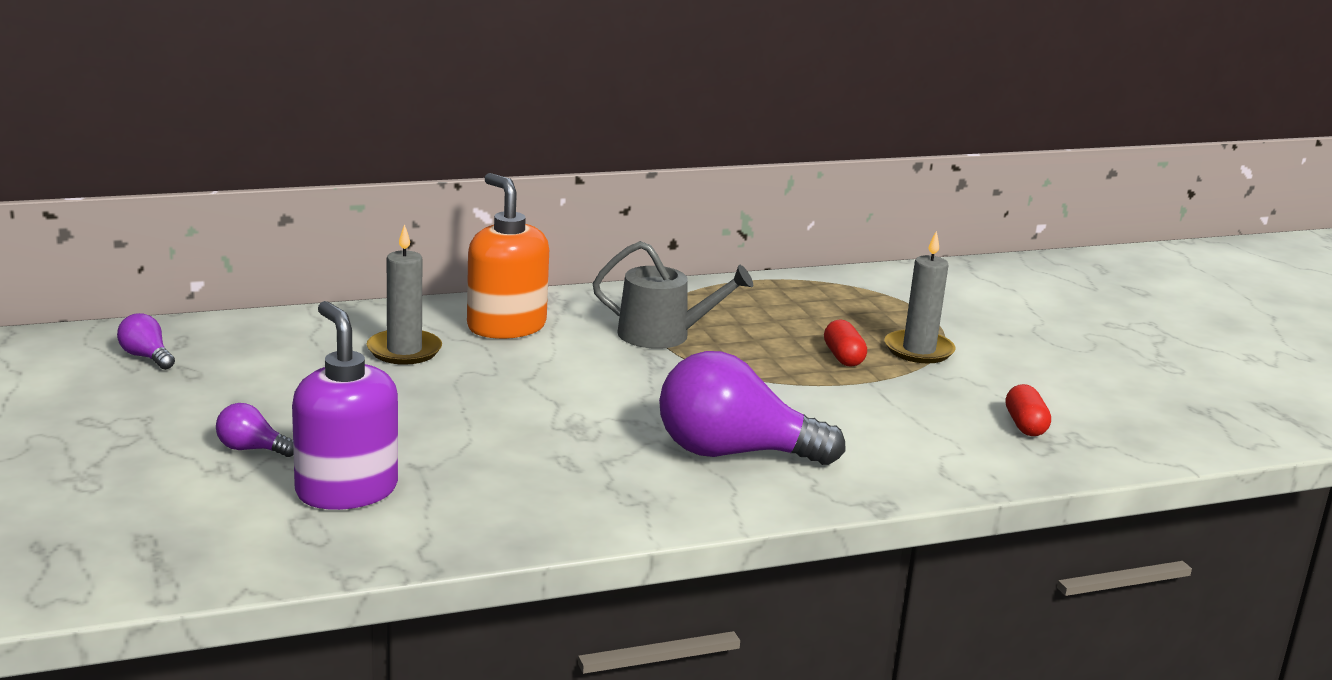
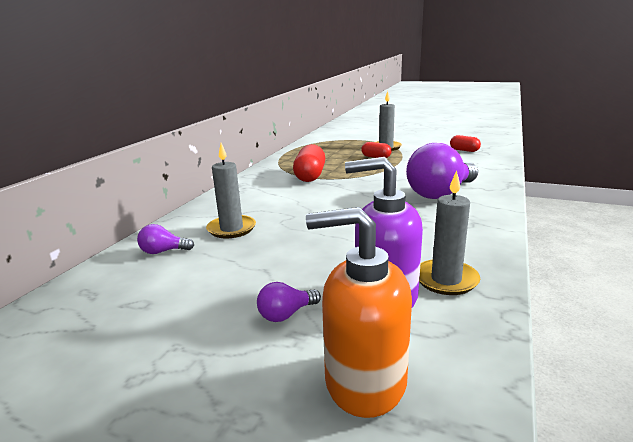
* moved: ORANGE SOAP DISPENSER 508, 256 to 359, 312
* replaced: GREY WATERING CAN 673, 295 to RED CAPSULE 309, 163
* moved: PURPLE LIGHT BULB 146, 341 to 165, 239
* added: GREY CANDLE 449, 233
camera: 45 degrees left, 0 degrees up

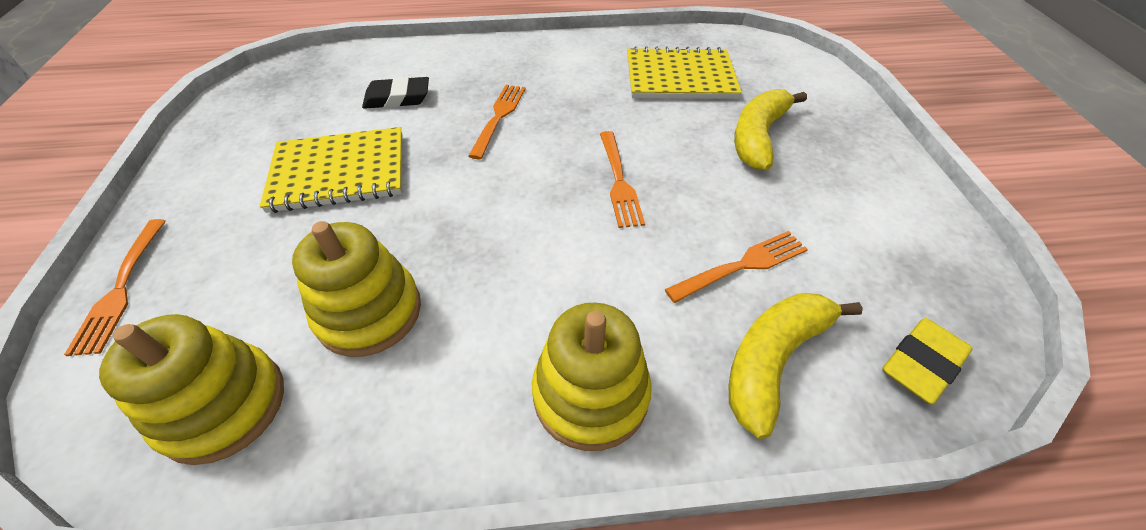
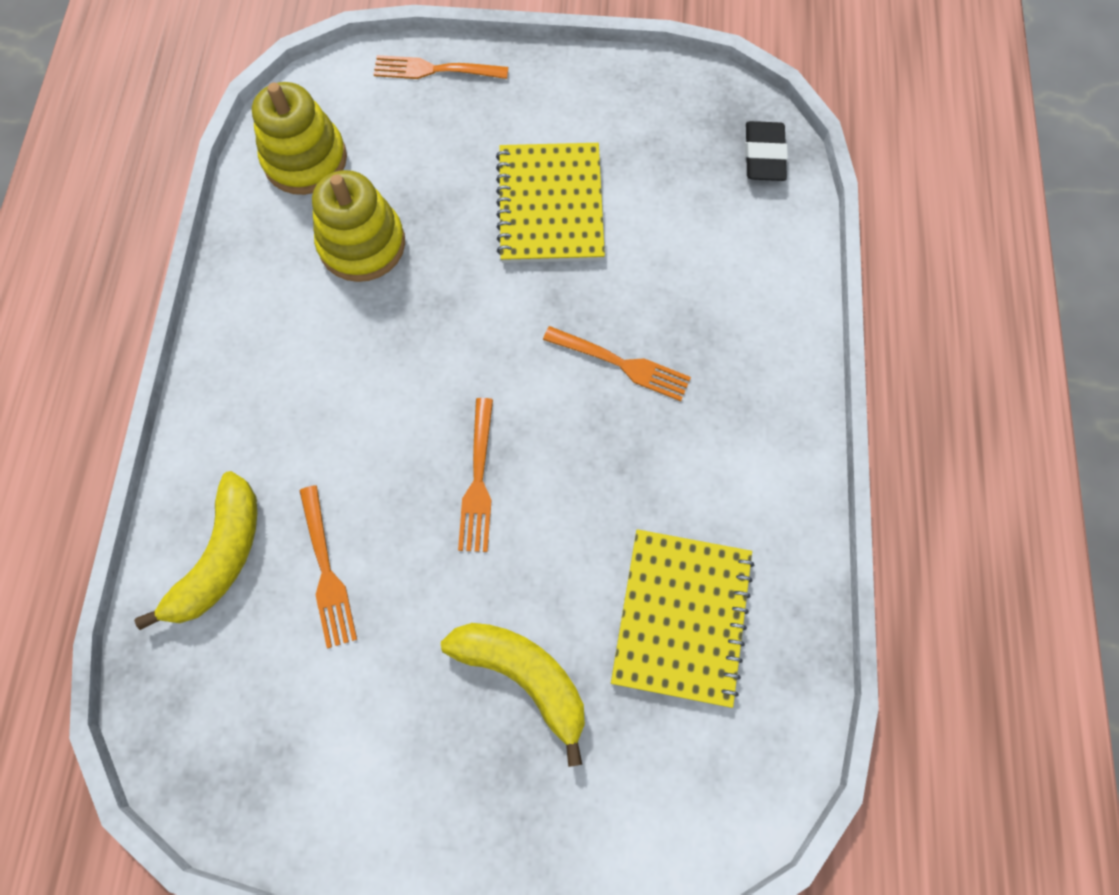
* moved: BLACK ERASER 395, 92 to 766, 151
* turned: ORANGE FORK 622, 179 = 475, 475 90 degrees counterclockwise
* turned: YELLOW BANANA 796, 366 = 195, 550 60 degrees clockwise
* removed: YELLOW STACKING TOY 592, 376
* removed: YELLOW ERASER 927, 361
camera: 100 degrees right, 20 degrees up

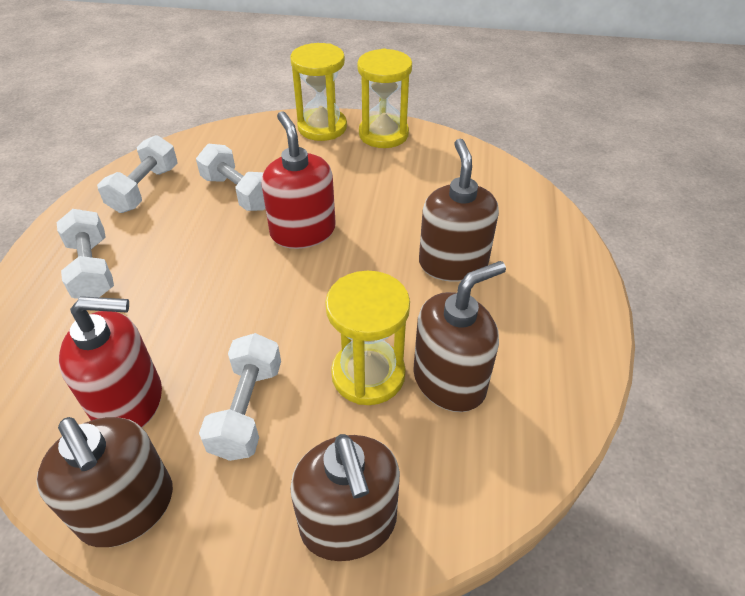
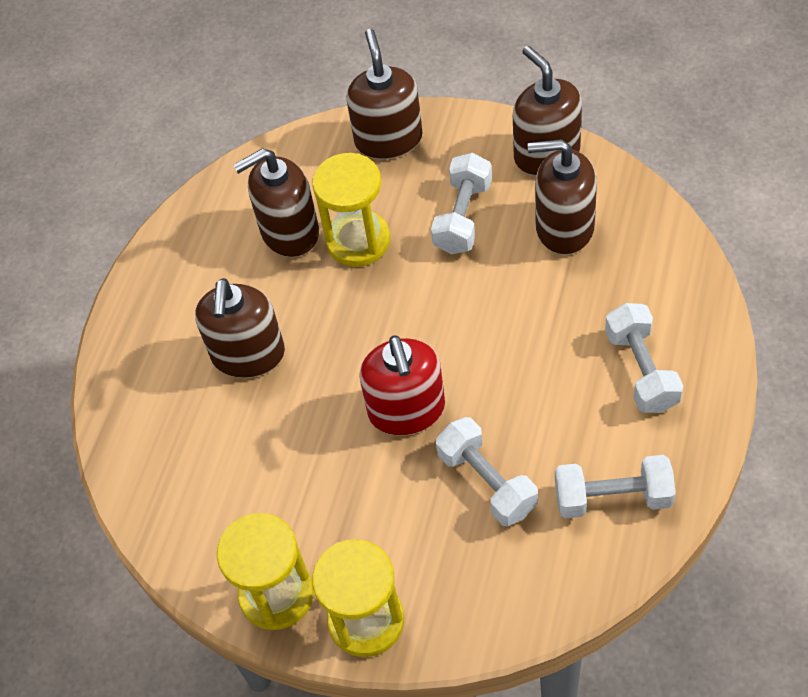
* turned: WHITE DUMBBELL 137, 174 = 615, 486 60 degrees clockwise
* recoloured: RED SOAP DISPENSER 110, 362 to BROWN SOAP DISPENSER 562, 197
camera: 165 degrees left, 10 degrees up

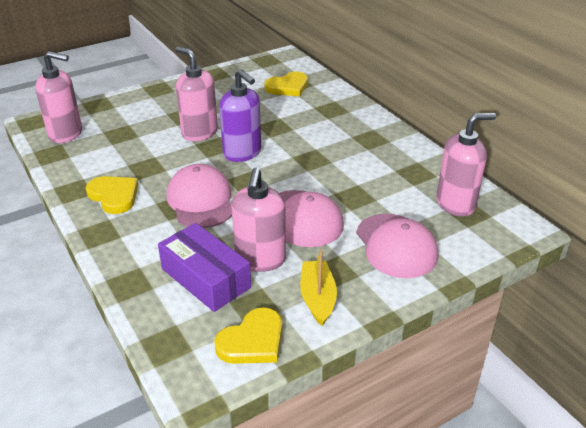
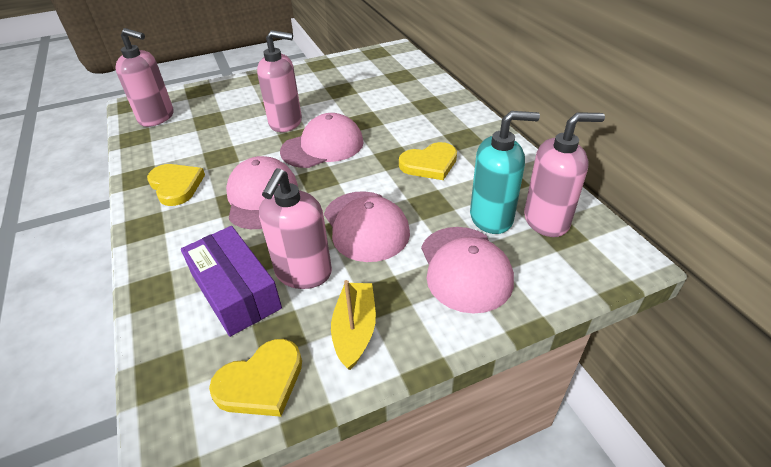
* turned: PINK SOAP DISPENSER 196, 94 = 279, 81 135 degrees clockwise
* replaced: PURPLE SOAP DISPENSER 240, 115 to PINK CAP 322, 140
* moved: YELLOW HEART 286, 84 to 428, 161
* added: TURQUOISE SOAP DISPENSER 505, 172
camera: 10 degrees right, 5 degrees up

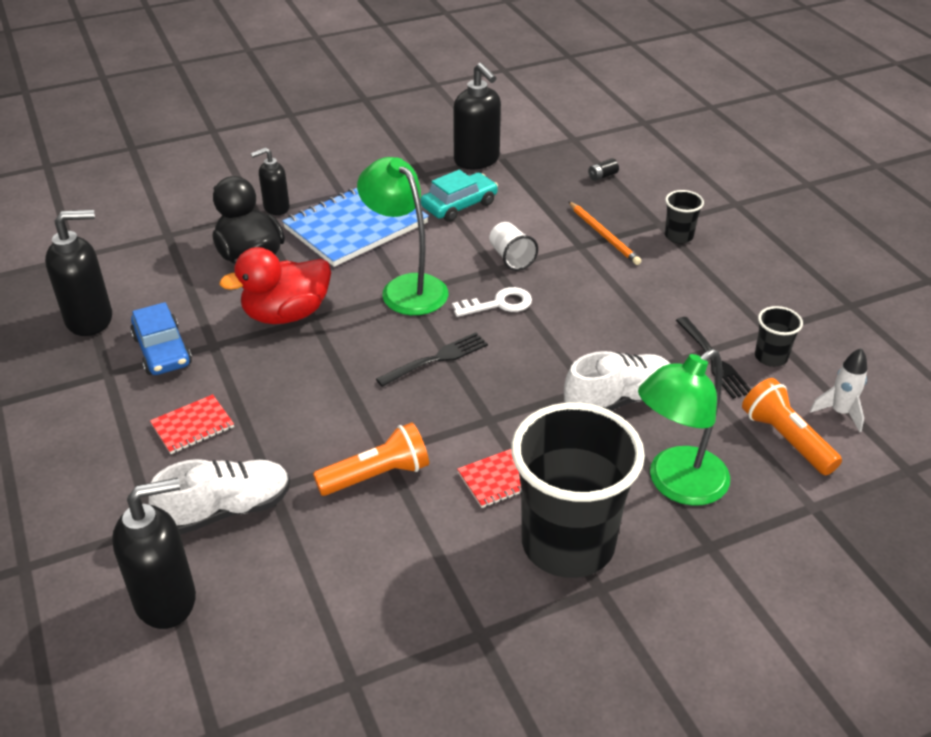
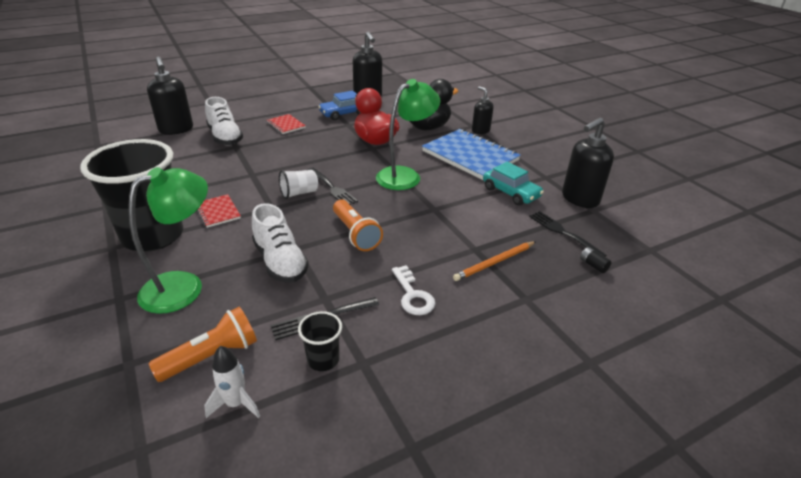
* removed: BLACK CUP 684, 217
* moved: WHITE CUP 513, 246 to 298, 184
* moved: WHITE KEY 492, 302 to 414, 290
* turned: GREEN LAMP 684, 427 = 168, 240 90 degrees clockwise
* moved: ORANGE FLASHLIGHT 371, 459 to 358, 225
* added: BLACK FORK 568, 234
camera: 85 degrees right, 5 degrees down

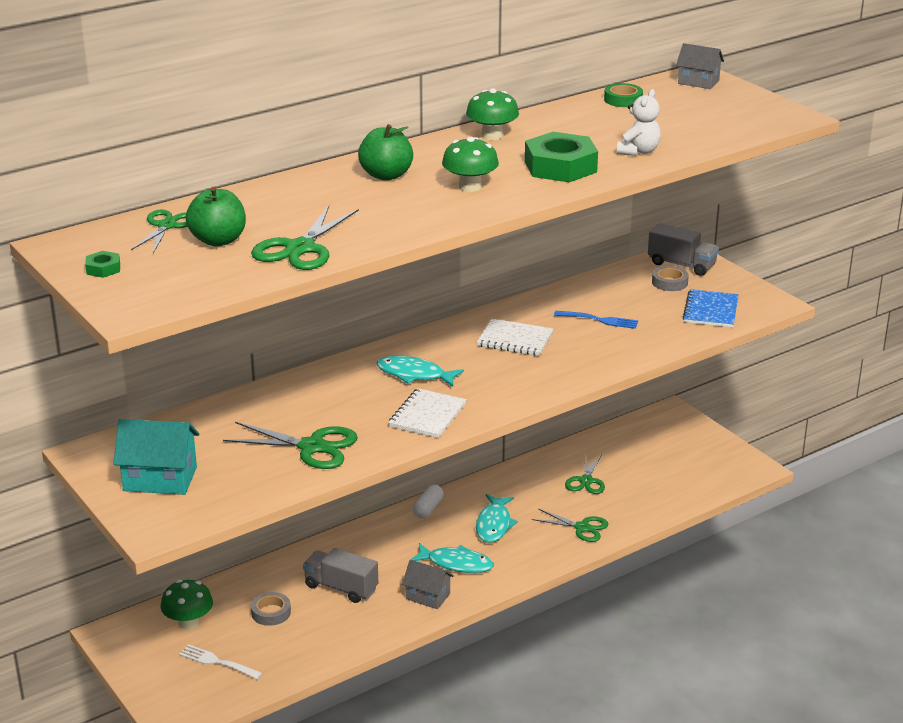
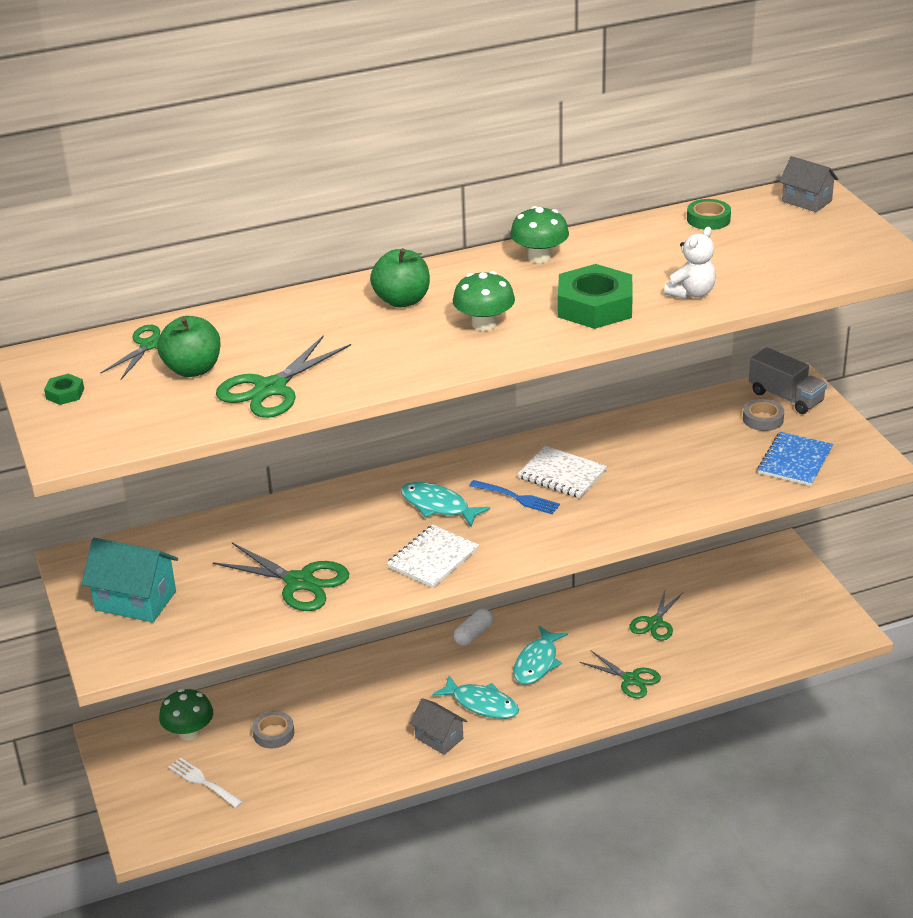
* moved: BLUE FORK 596, 320 to 514, 497
* removed: GREY TRUCK 340, 575
camera: 15 degrees right, 5 degrees up

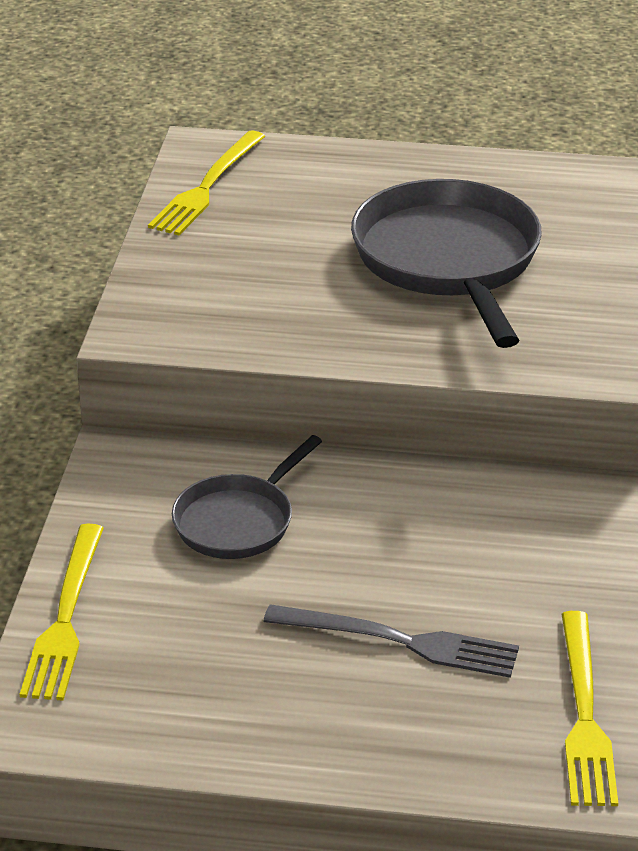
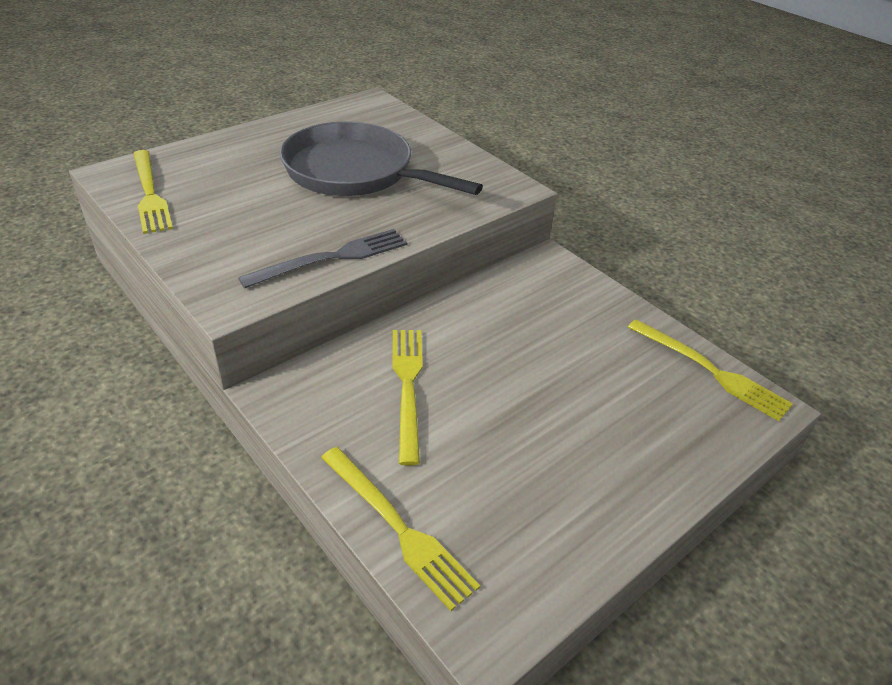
* replaced: GREY PAN 247, 497 to YELLOW FORK 407, 398
* moved: GREY FORK 391, 641 to 323, 259
camera: 50 degrees left, 5 degrees up

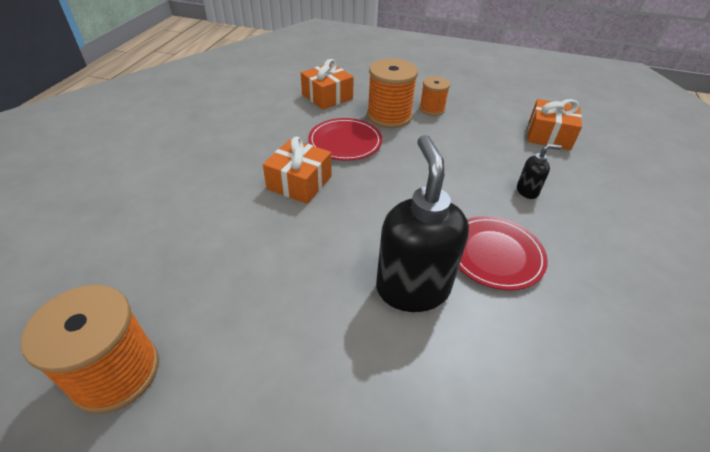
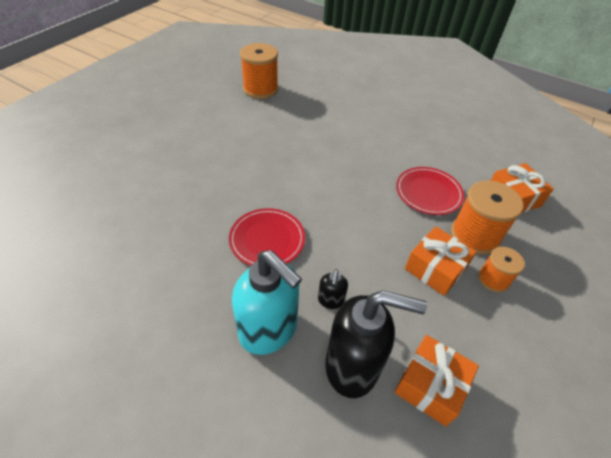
* moved: BLACK SOAP DISPENSER 422, 223 to 376, 344
* moved: ORANGE GIFT 297, 170 to 441, 261
* added: TURQUOISE SOAP DISPENSER 267, 302
camera: 105 degrees right, 5 degrees up

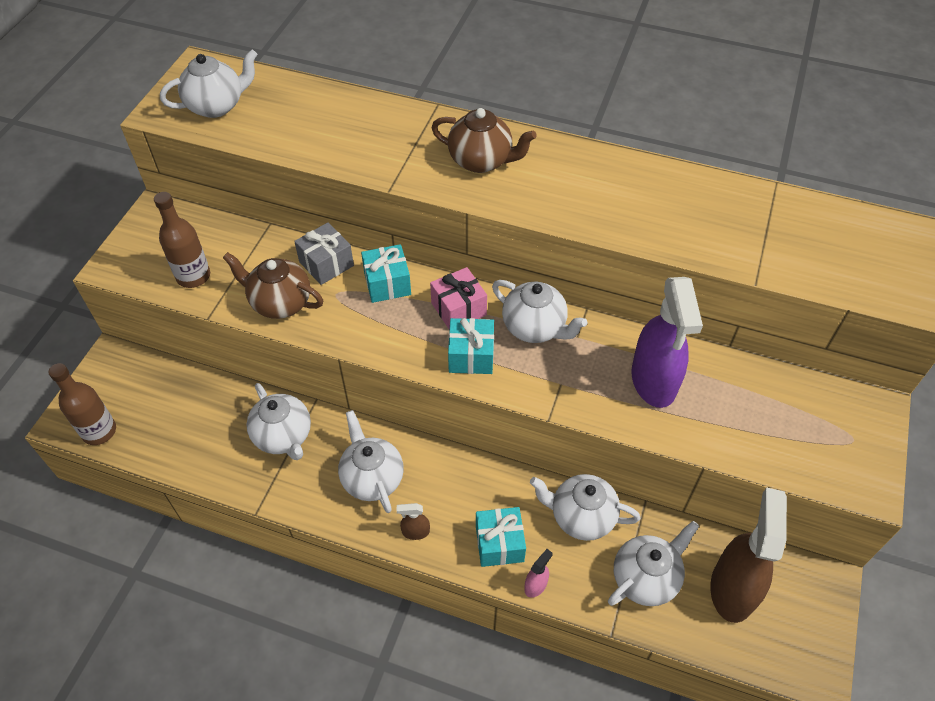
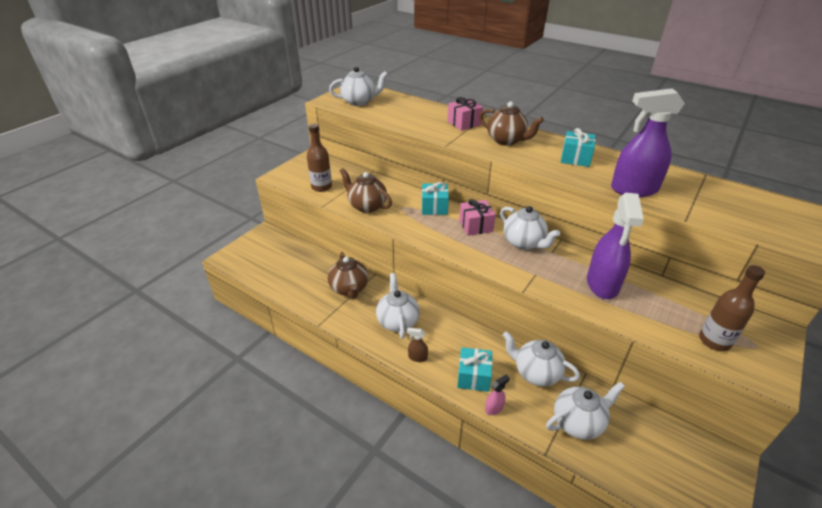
* removed: GREY GIFT 324, 253
* moved: TURQUOISE GIFT 471, 346 to 578, 147
* moved: BROWN BOTTLE 82, 404 to 732, 308
* recoloured: WHITE TEAPOT 278, 421 to BROWN TEAPOT 348, 275
* removed: BROWN SPRAY BOTTLE 748, 555
* added: PURPLE SPRAY BOTTLE 648, 142
* added: PINK GIFT 465, 114
camera: 15 degrees right, 15 degrees down

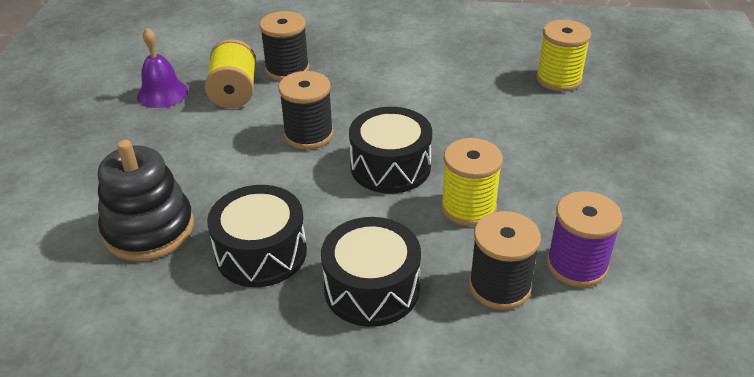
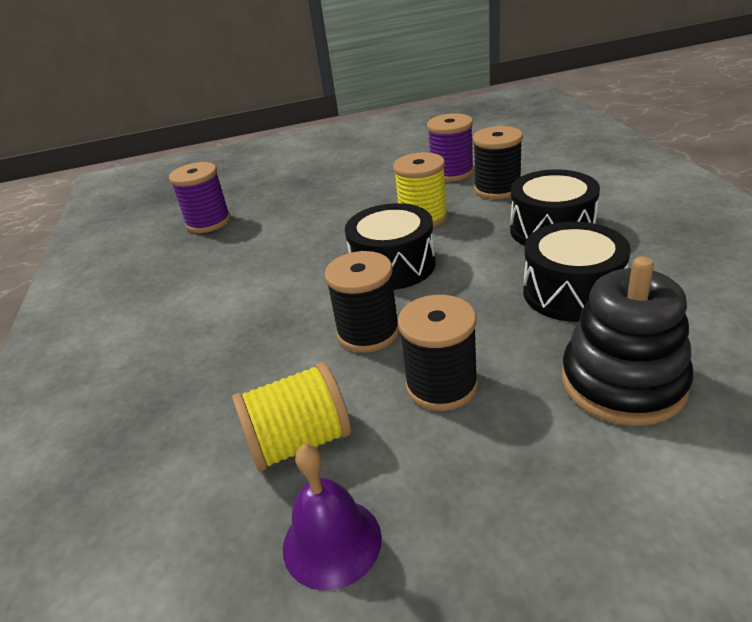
* moved: BLACK SPOOL 284, 46 to 438, 353
* recoloured: YELLOW SPOOL 563, 56 to PURPLE SPOOL 200, 197
camera: 105 degrees left, 5 degrees down

